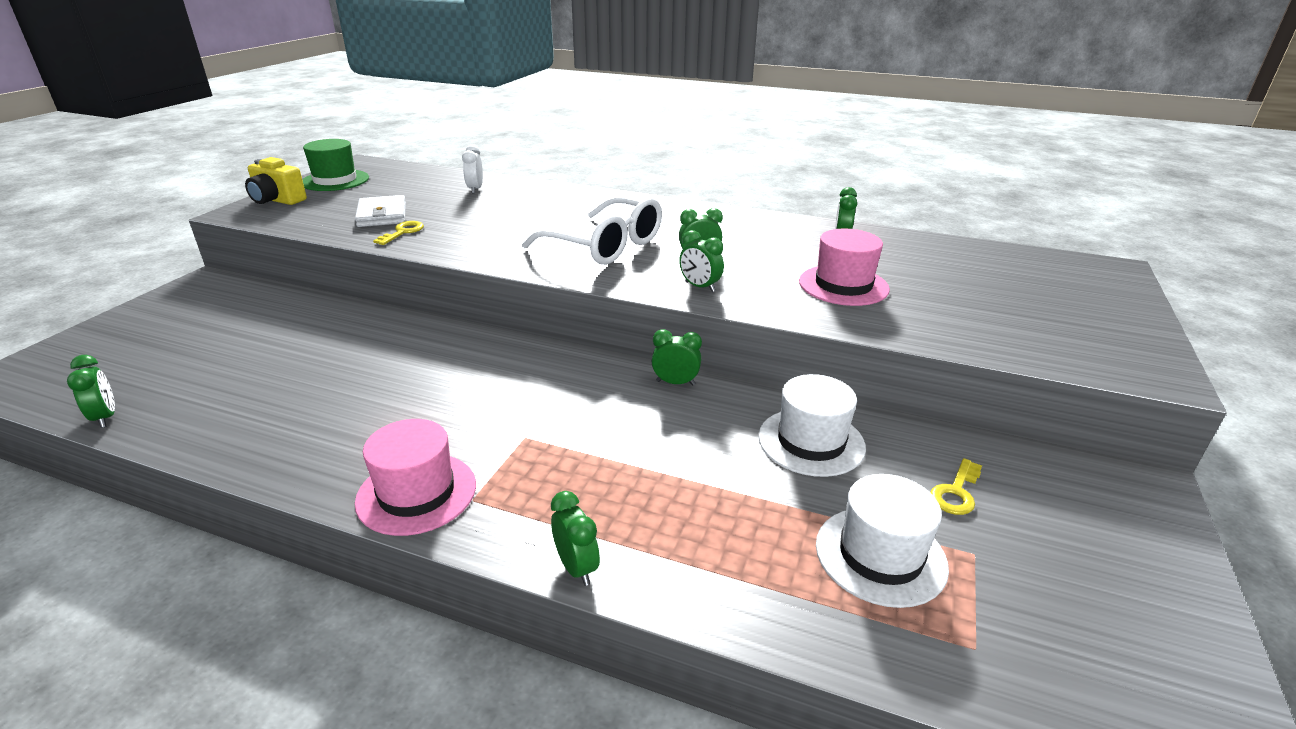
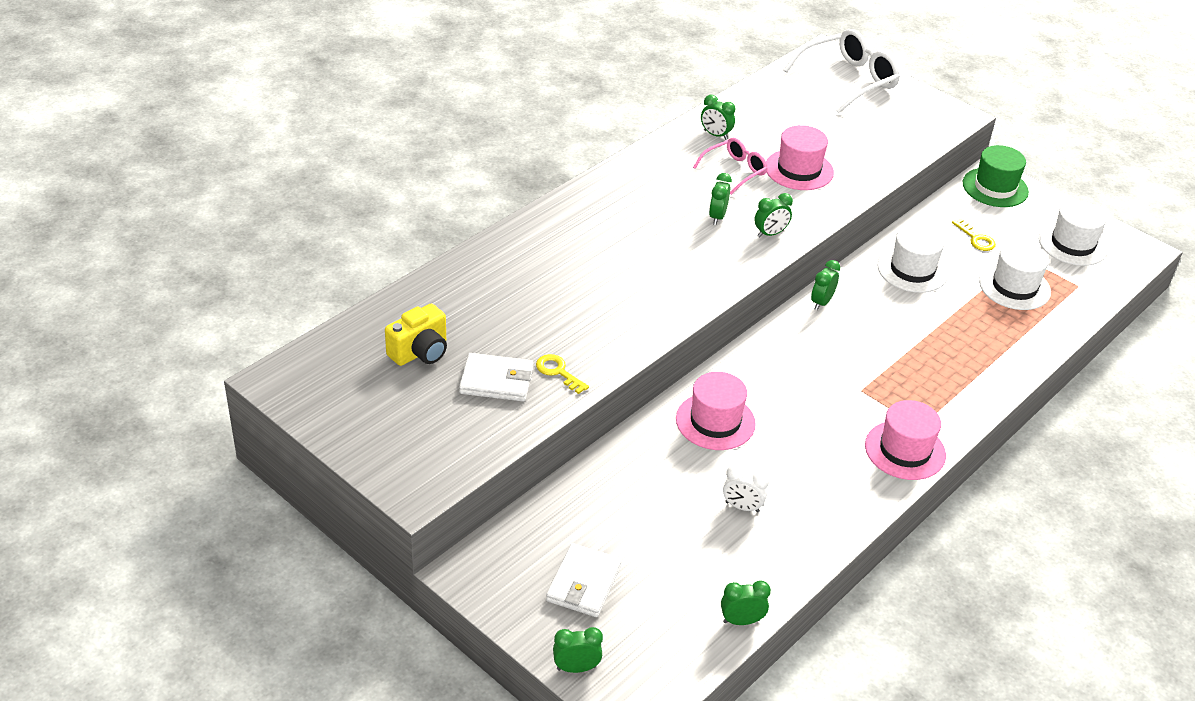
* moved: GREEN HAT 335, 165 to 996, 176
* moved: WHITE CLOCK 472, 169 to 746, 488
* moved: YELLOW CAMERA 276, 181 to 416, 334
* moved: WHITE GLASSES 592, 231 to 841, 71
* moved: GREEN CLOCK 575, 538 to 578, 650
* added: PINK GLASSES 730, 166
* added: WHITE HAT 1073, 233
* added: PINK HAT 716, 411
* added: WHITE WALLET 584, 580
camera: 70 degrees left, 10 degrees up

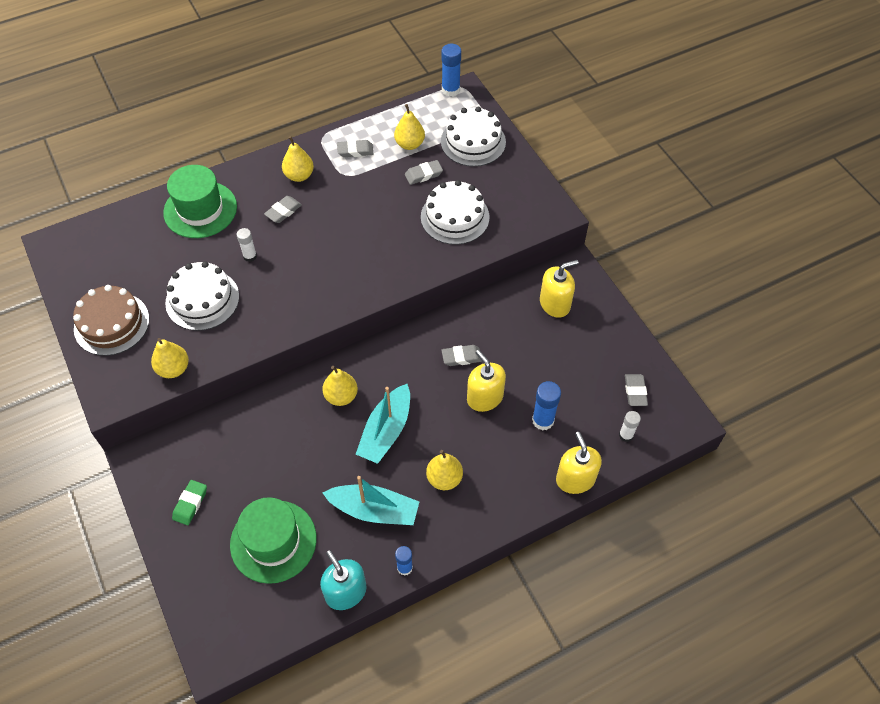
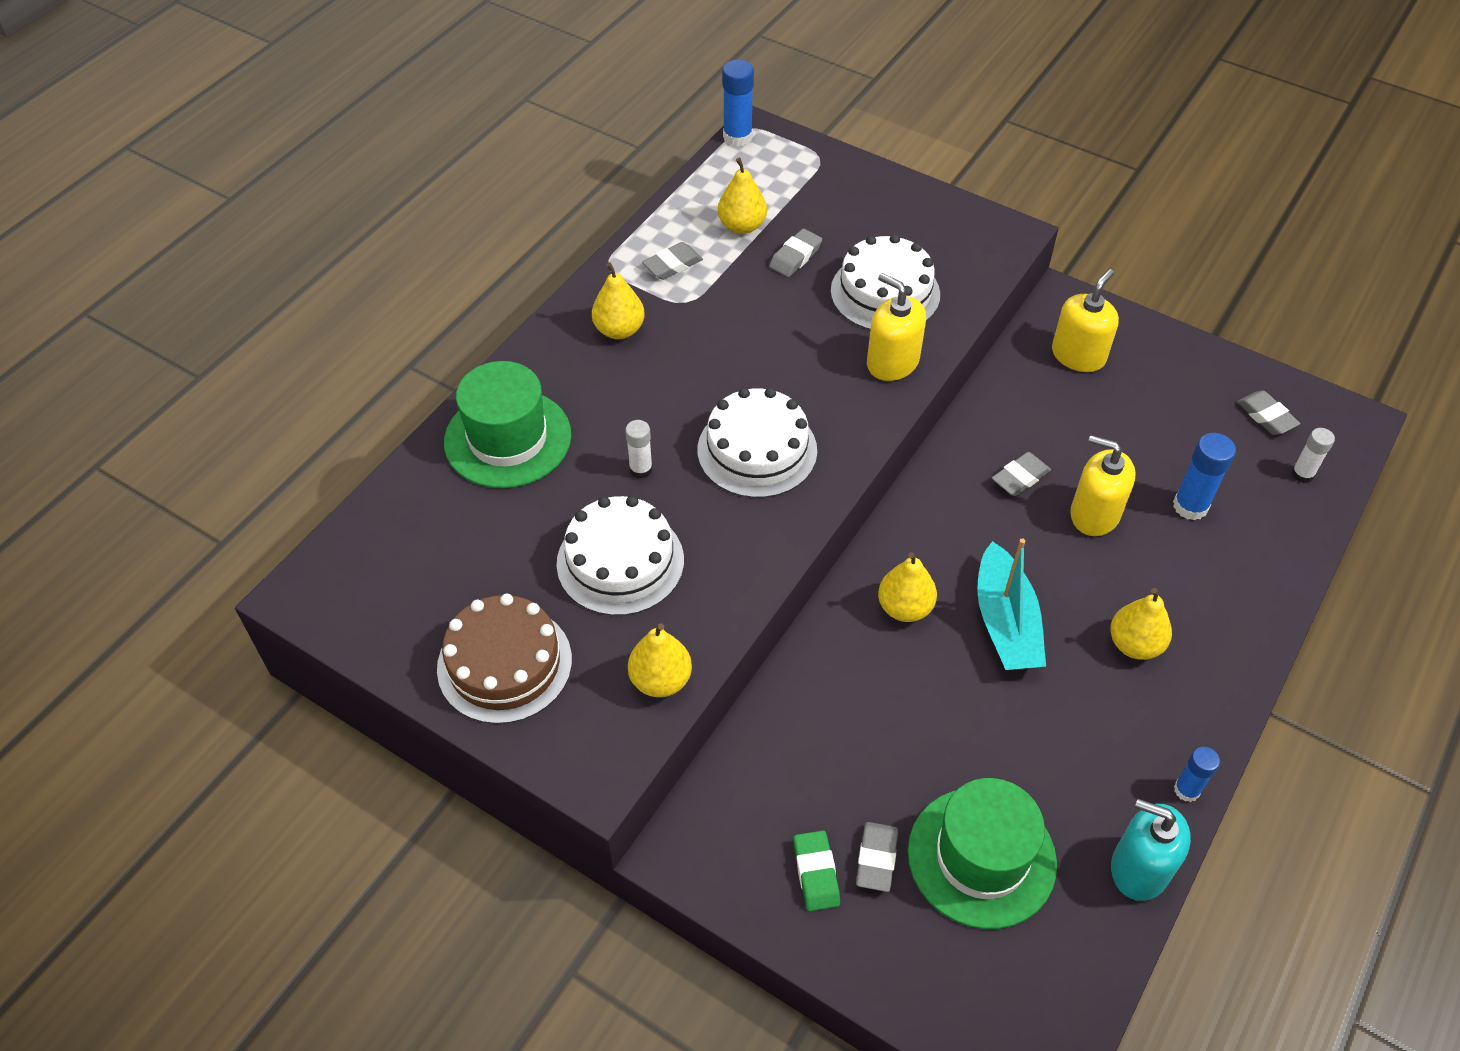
* moved: WHITE CAKE 473, 137 to 757, 443
* moved: GREY ERASER 283, 209 to 877, 857
* moved: YELLOW SOAP DISPENSER 579, 463 to 896, 327
* removed: TURQUOISE BOAT 370, 500
camera: 30 degrees left, 5 degrees down

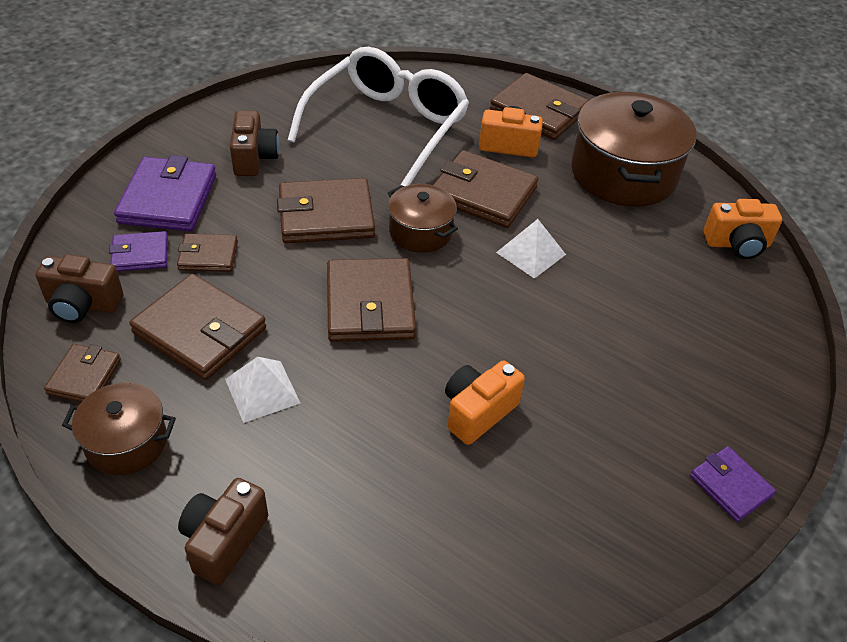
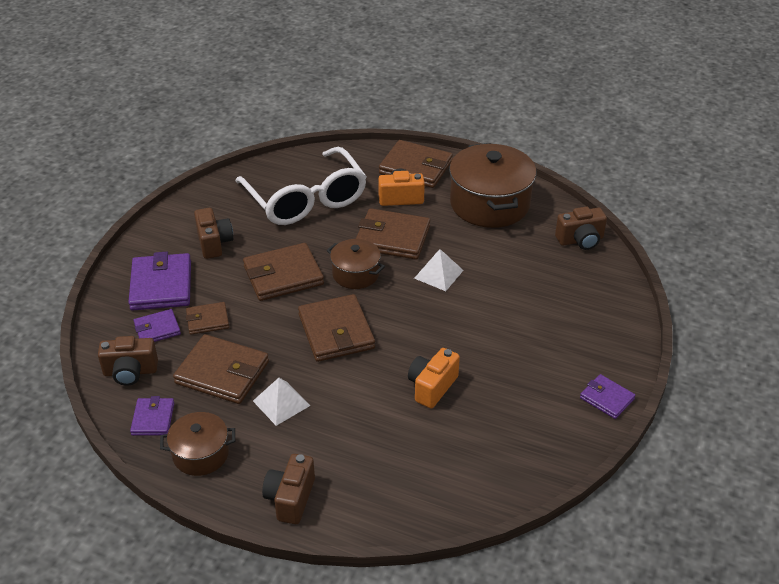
* turned: WHITE GLASSES 378, 117 = 301, 186 135 degrees clockwise
* recoloured: ORANGE CAMERA 743, 229 to BROWN CAMERA 581, 228
* recoloured: BROWN WALLET 82, 373 to PURPLE WALLET 152, 416
camera: 10 degrees left, 5 degrees down

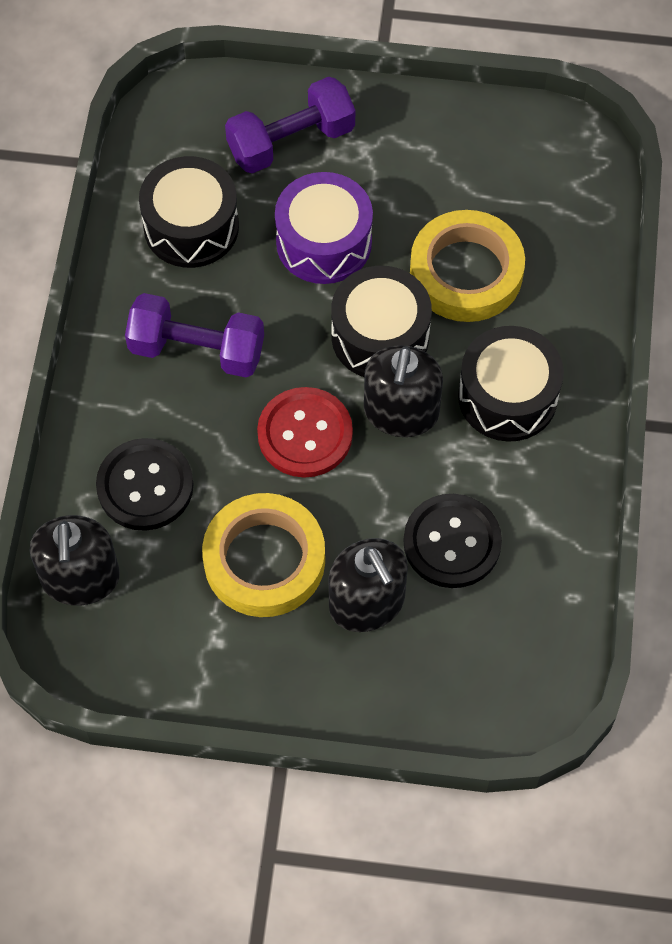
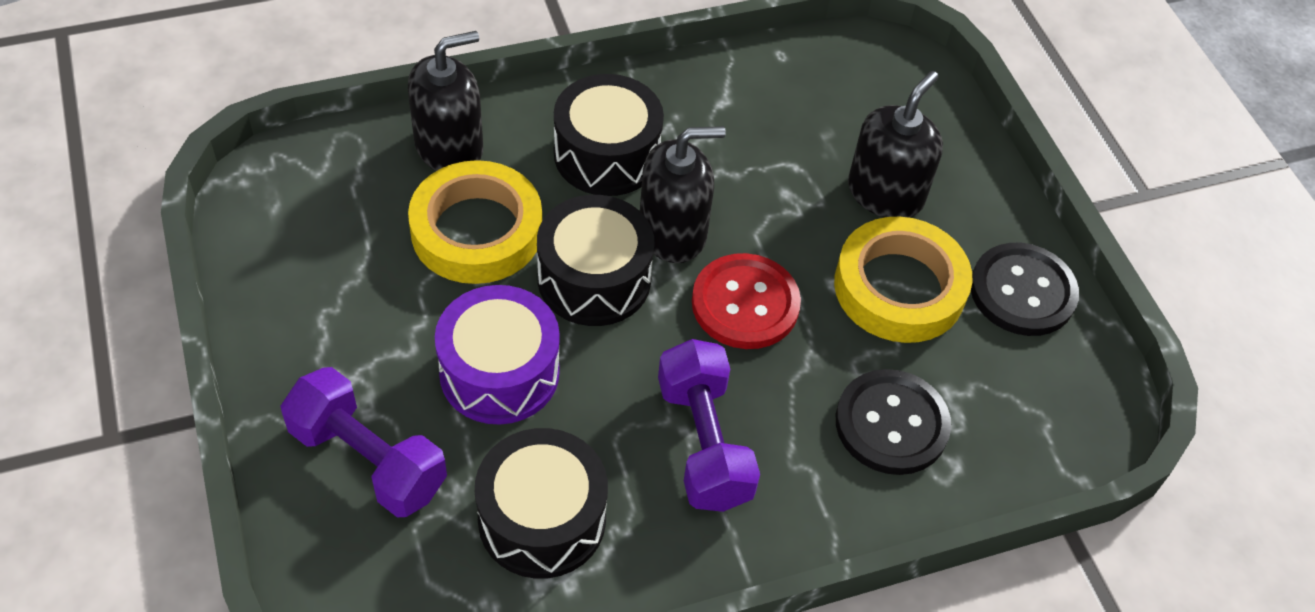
* moved: BLACK BUTTON 452, 541 to 1025, 289
* moved: BLACK SOAP DISPENSER 75, 560 to 445, 101
camera: 120 degrees left, 10 degrees down

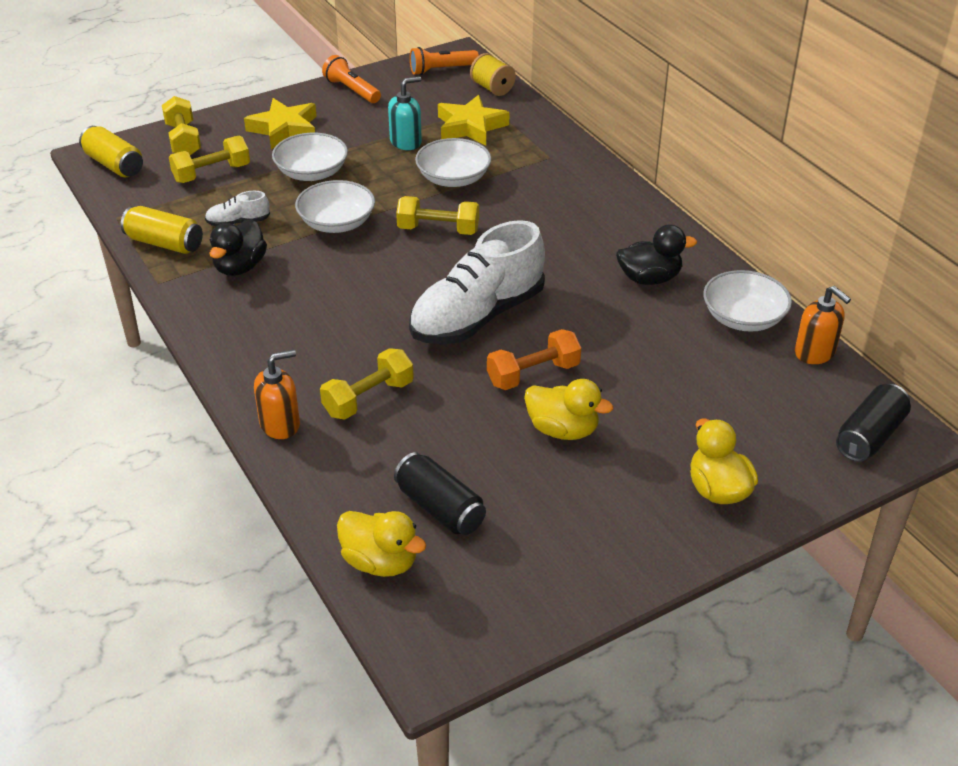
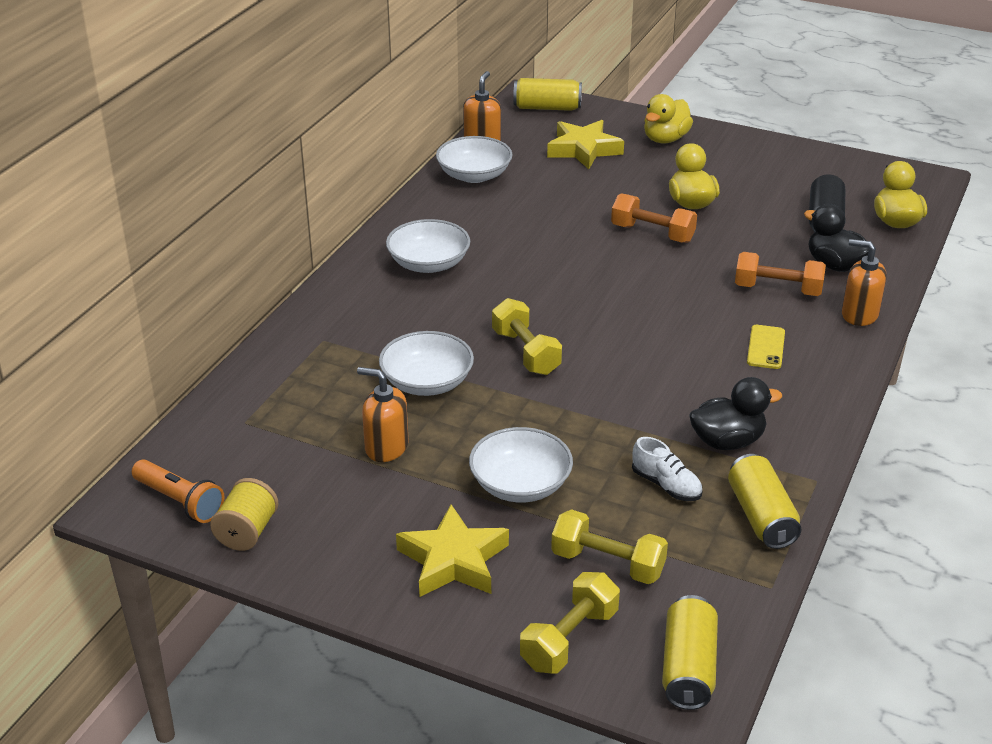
* moved: YELLOW SPOOL 493, 74 to 244, 514
* removed: ORANGE FLASHLIGHT 351, 79
* recoloured: TURQUOISE SOAP DISPENSER 405, 113 to ORANGE SOAP DISPENSER 382, 414
* moved: YELLOW STAR 473, 120 to 585, 144
* moved: WHITE BOWL 335, 206 to 428, 246
* removed: WHITE SHOE 477, 282
* moved: BLACK DUCK 656, 254 to 836, 238
* recoloured: YELLOW DUMBBELL 367, 384 to ORANGE DUMBBELL 780, 274
* recoloured: BLACK CAN 873, 423 to YELLOW CAN 547, 94
* added: YELLOW PHONE 766, 347
camera: 125 degrees left, 5 degrees down

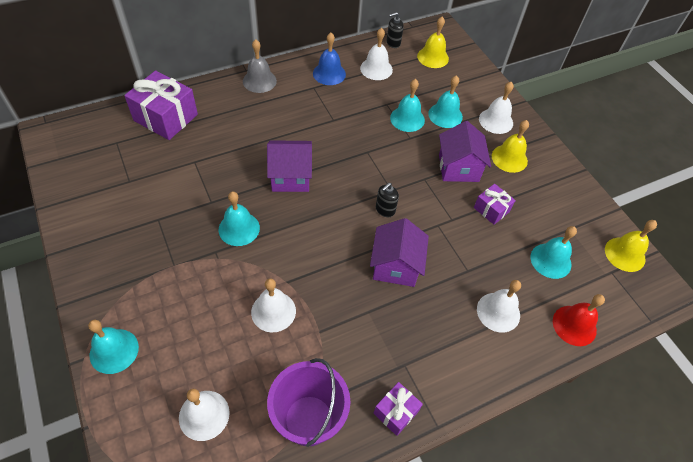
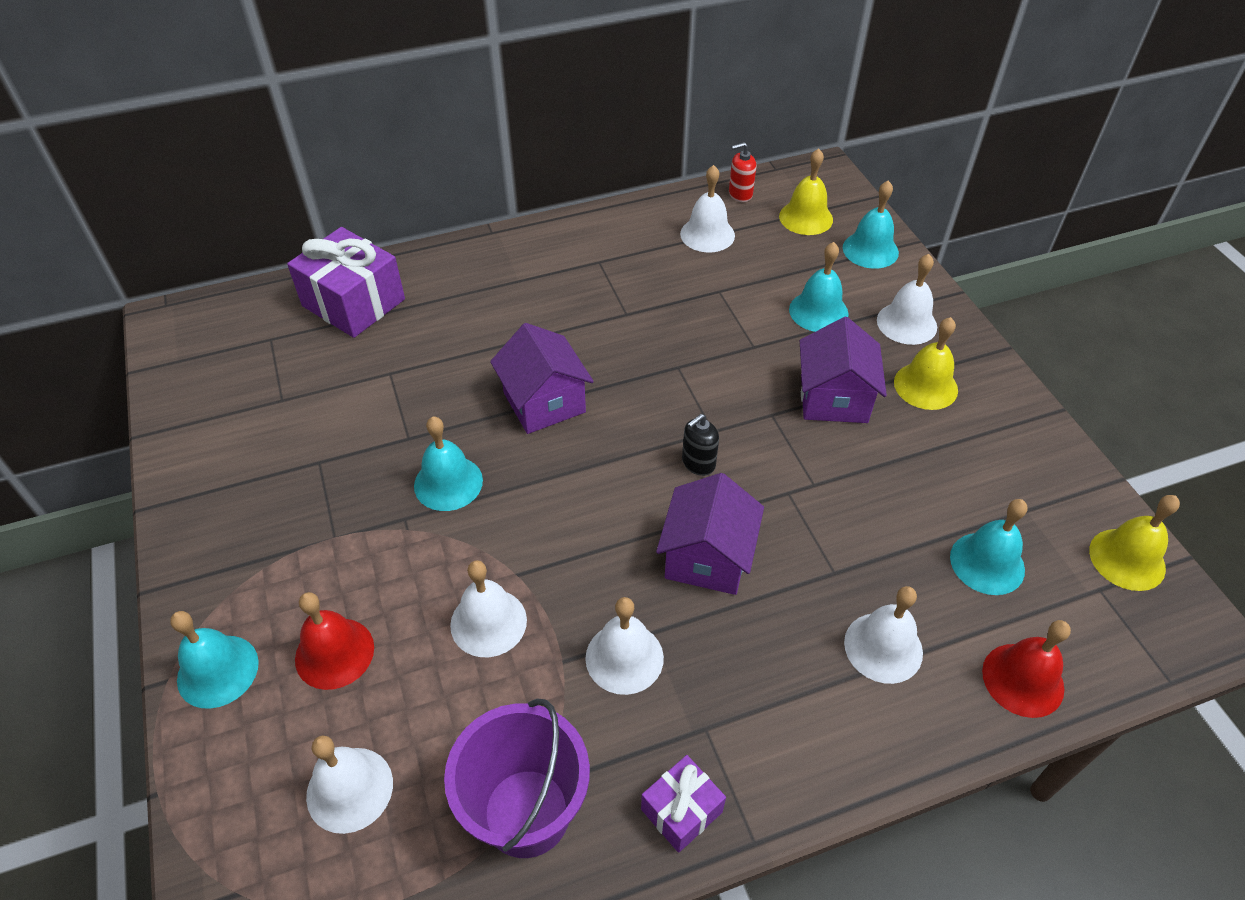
* recoloured: BLACK SOAP DISPENSER 395, 30 to RED SOAP DISPENSER 743, 172
* removed: BLUE BELL 329, 59
* removed: GREY BELL 260, 66
* moved: TURQUOISE BELL 407, 105 to 871, 224
* turned: PURPLE HOUSE 289, 166 = 542, 378 60 degrees clockwise
* removed: PURPLE GIFT 495, 204
* added: RED BELL 334, 641
* added: WHITE BELL 624, 646
camera: 10 degrees right, 5 degrees down

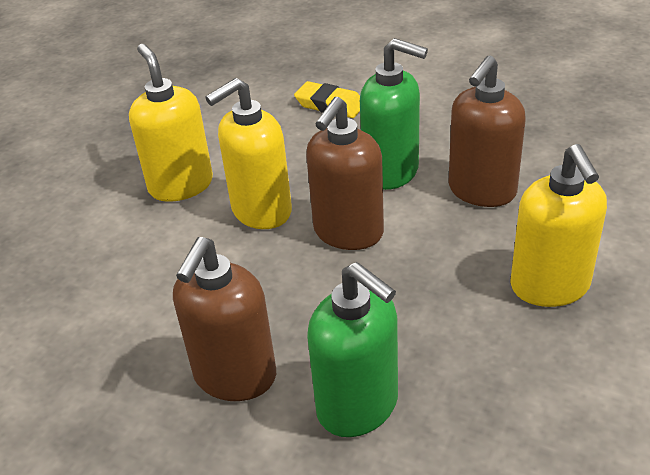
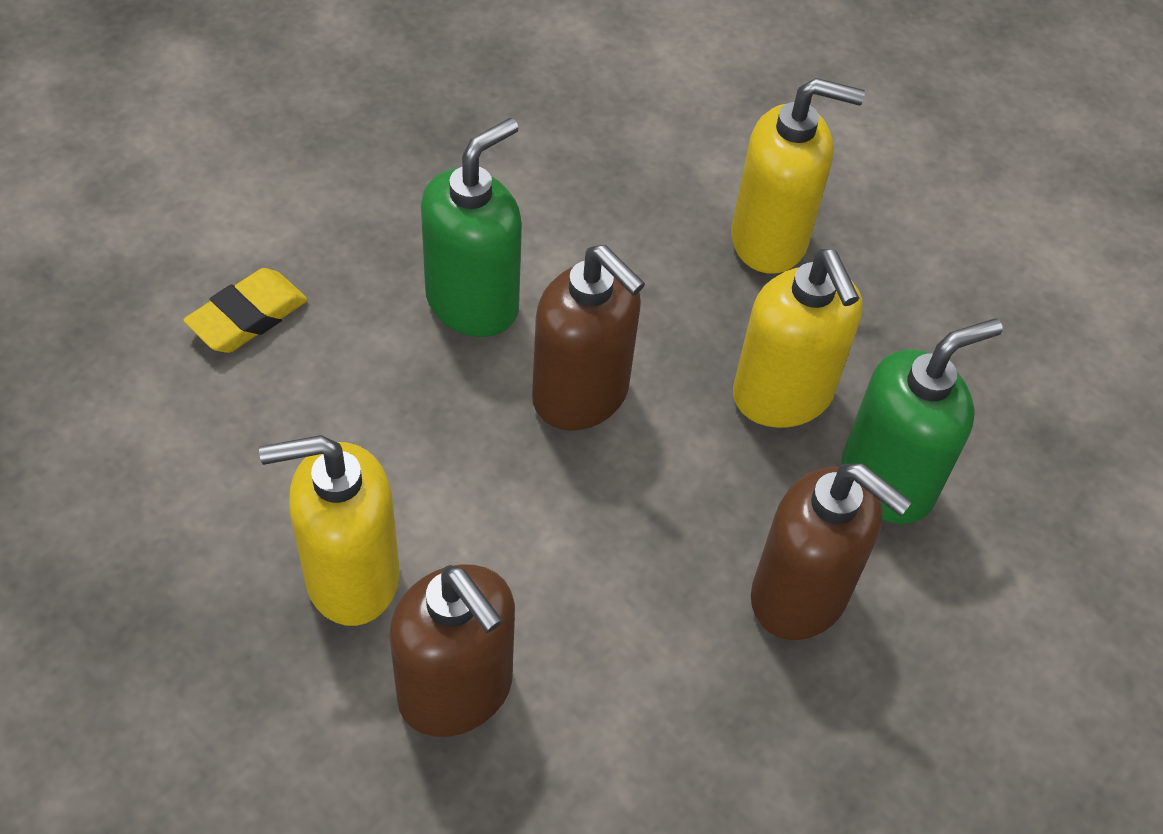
* moved: BROWN SOAP DISPENSER 487, 131 to 452, 650
* moved: YELLOW SOAP DISPENSER 248, 153 to 798, 338
camera: 80 degrees left, 15 degrees up

